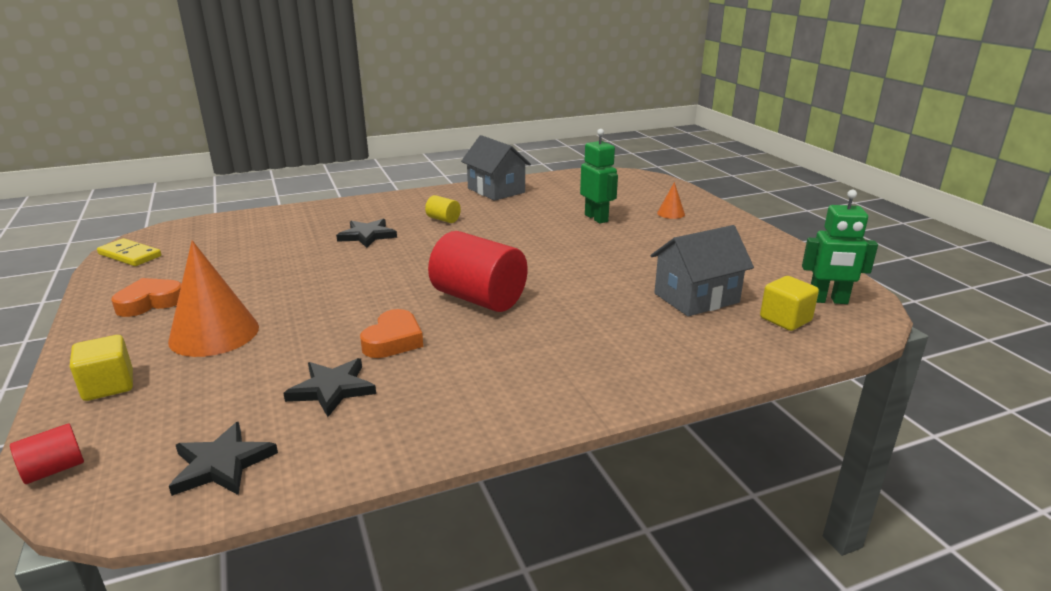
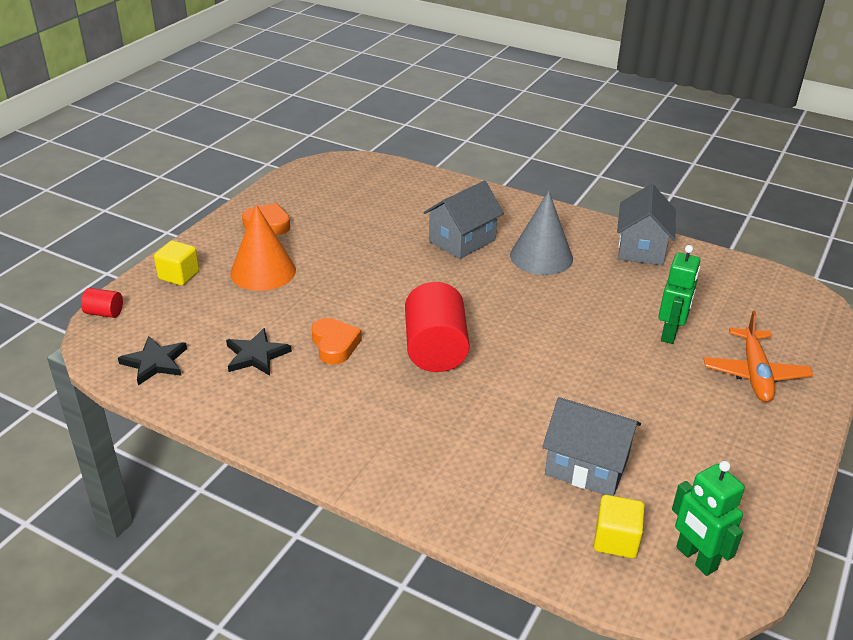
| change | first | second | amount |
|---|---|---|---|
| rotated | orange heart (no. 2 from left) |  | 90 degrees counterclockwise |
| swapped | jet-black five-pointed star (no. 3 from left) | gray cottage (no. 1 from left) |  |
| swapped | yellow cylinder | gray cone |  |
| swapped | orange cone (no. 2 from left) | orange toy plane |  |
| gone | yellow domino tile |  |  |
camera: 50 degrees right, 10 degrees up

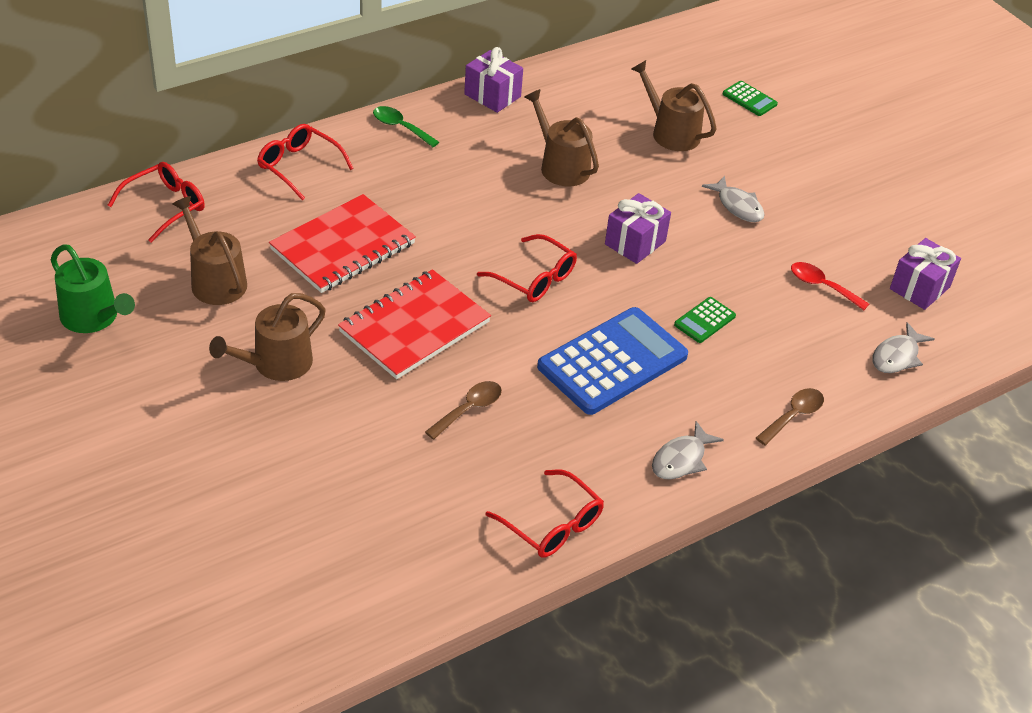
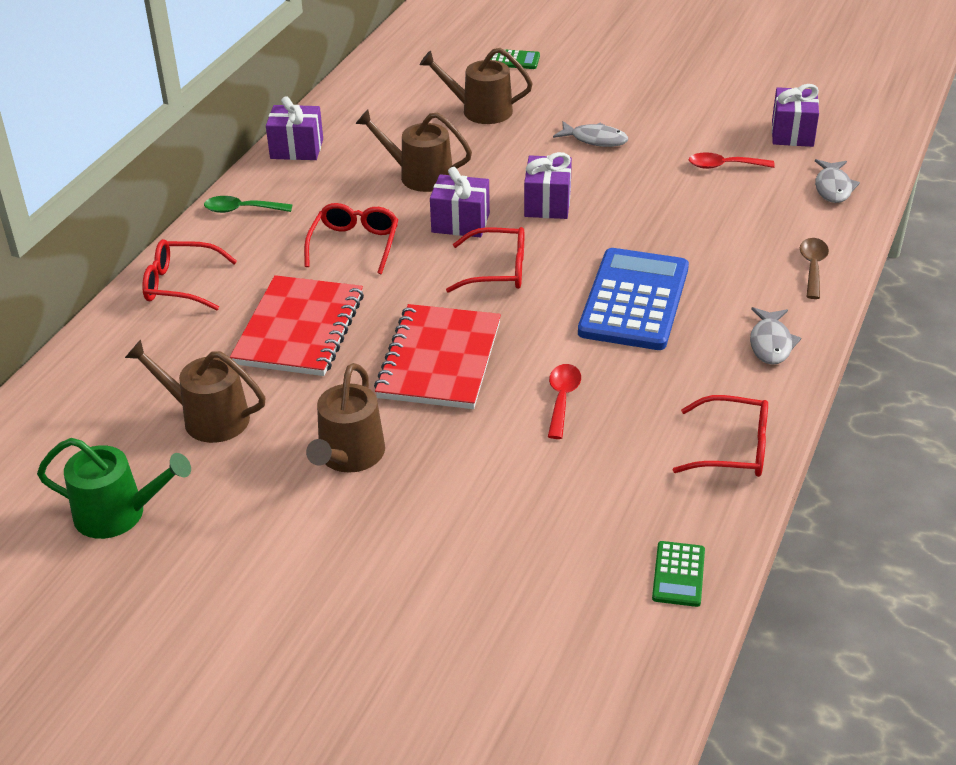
| change | first | second | amount |
|---|---|---|---|
| shifted | red spectacles (no. 1 from left in the first image) | red spectacles (no. 2 from left) |  |
| new |  | royal purple wrapped gift (no. 2 from left) |  |
| repainted | brown spoon (no. 1 from left) | red spoon (no. 1 from left) |  |
| shifted | emerald adding machine (no. 1 from left in the first image) | emerald adding machine (no. 2 from left) |  |
camera: 30 degrees left, 5 degrees down

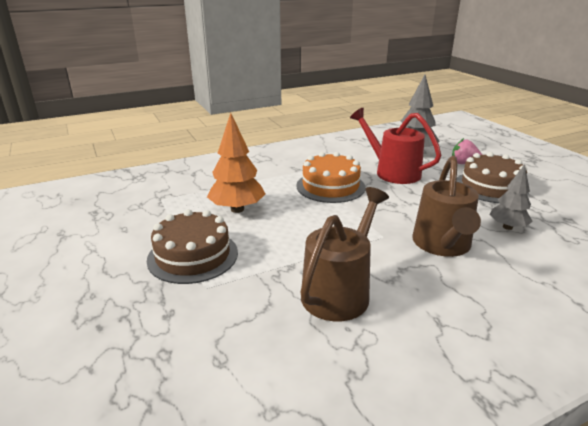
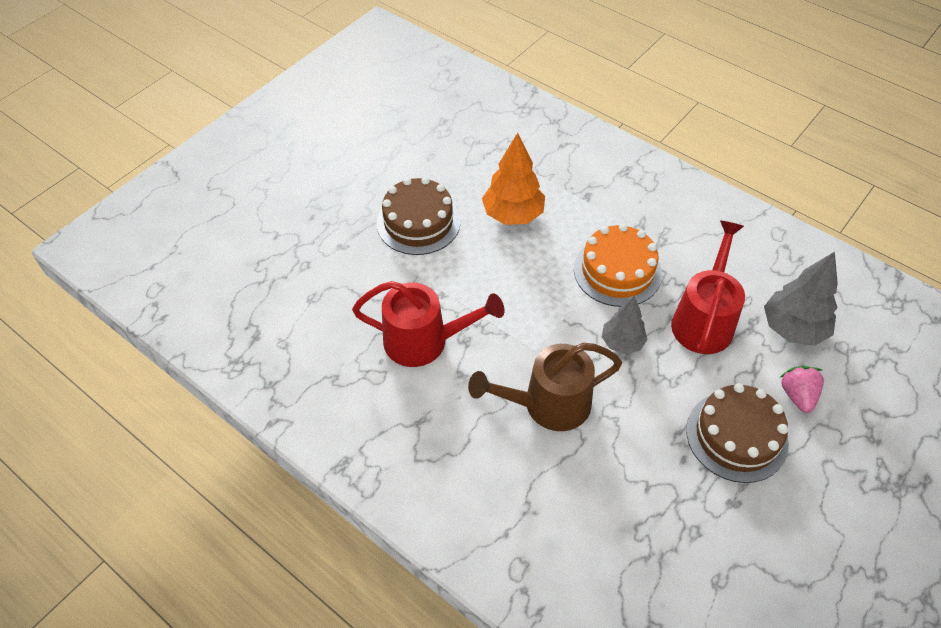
| change | first | second | amount |
|---|---|---|---|
| repainted | brown sprinkling can (no. 1 from left) | red sprinkling can (no. 1 from left) |  |
| shifted | gray toy tree (no. 2 from left in the first image) | gray toy tree (no. 1 from left) |  |
camera: 65 degrees right, 25 degrees up

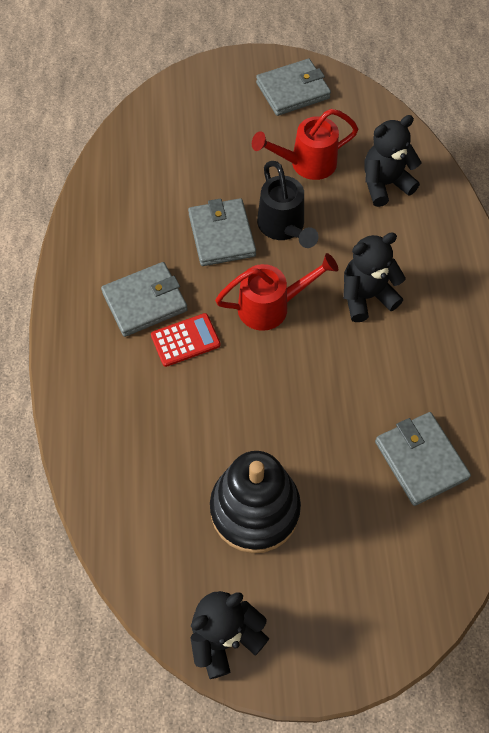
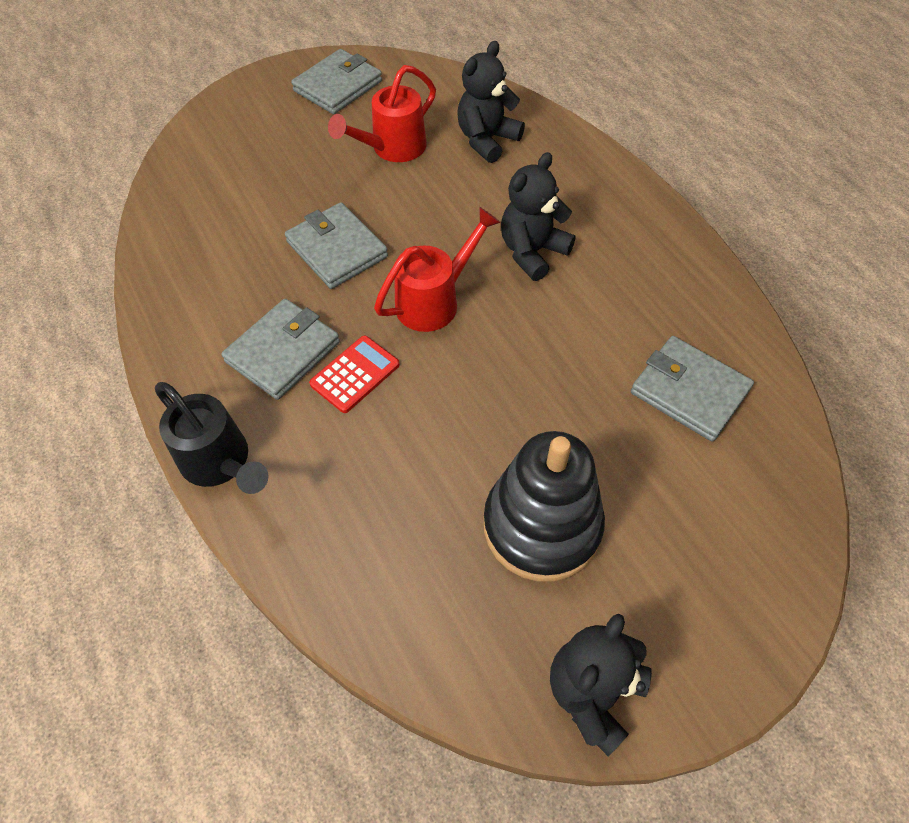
| change | first | second | amount |
|---|---|---|---|
| shifted | jet-black sprinkling can |  |  |
camera: 25 degrees left, 5 degrees down

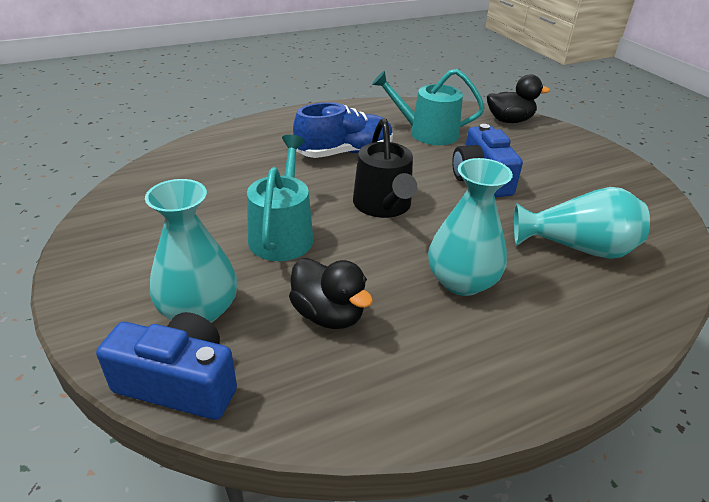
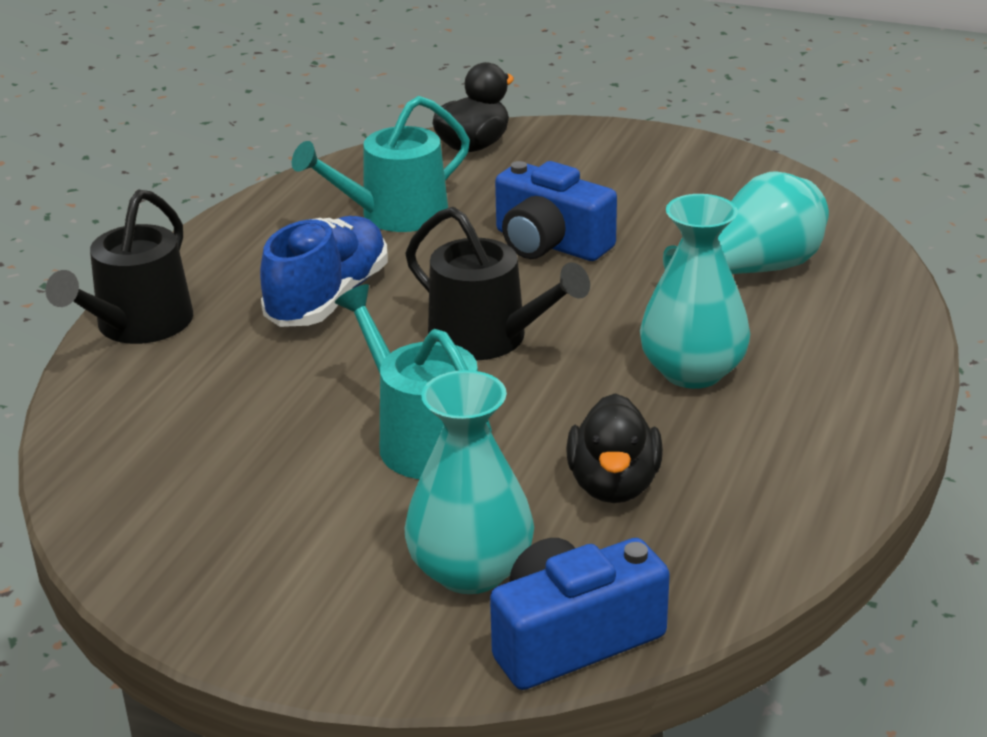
| change | first | second | amount |
|---|---|---|---|
| new |  | jet-black sprinkling can (no. 1 from left) |  |
| rotated | jet-black toy duck (no. 1 from left in the first image) | jet-black toy duck (no. 2 from left) | 90 degrees clockwise |
camera: 40 degrees left, 5 degrees down

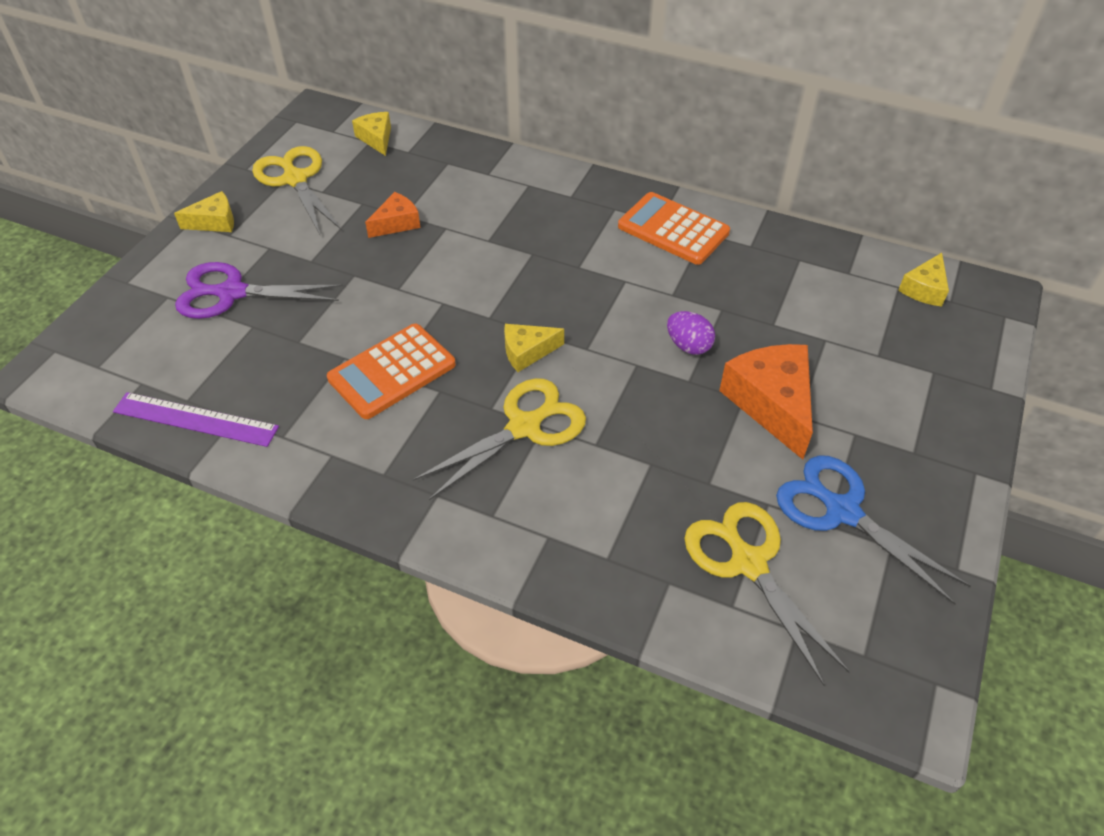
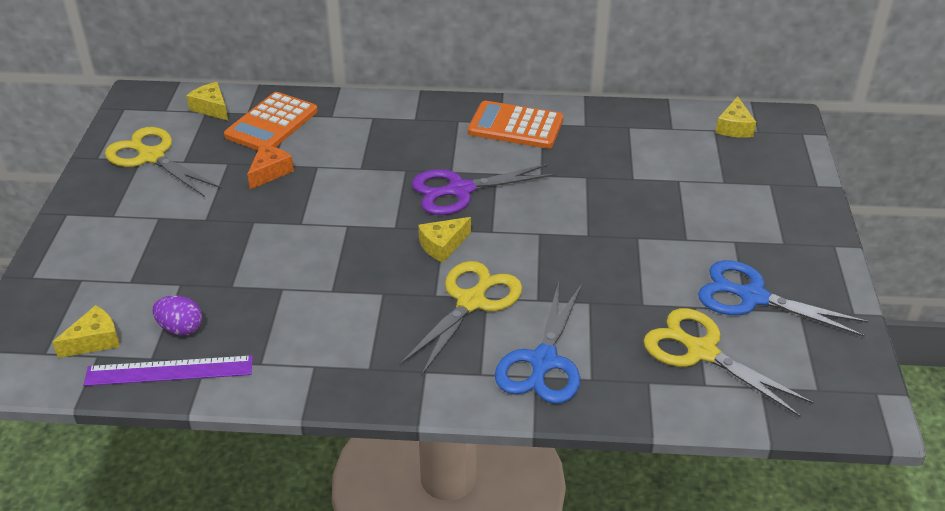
| change | first | second | amount |
|---|---|---|---|
| shifted | yellow piece of cheese (no. 1 from left) |  |  |
| shifted | royal purple toy egg |  |  |
| shifted | orange adding machine (no. 1 from left) |  |  |
| shifted | royal purple shears |  |  |
| new |  | royal blue shears (no. 1 from left) |  |
| gone | orange piece of cheese (no. 2 from left) |  |  |
camera: 20 degrees left, 10 degrees down

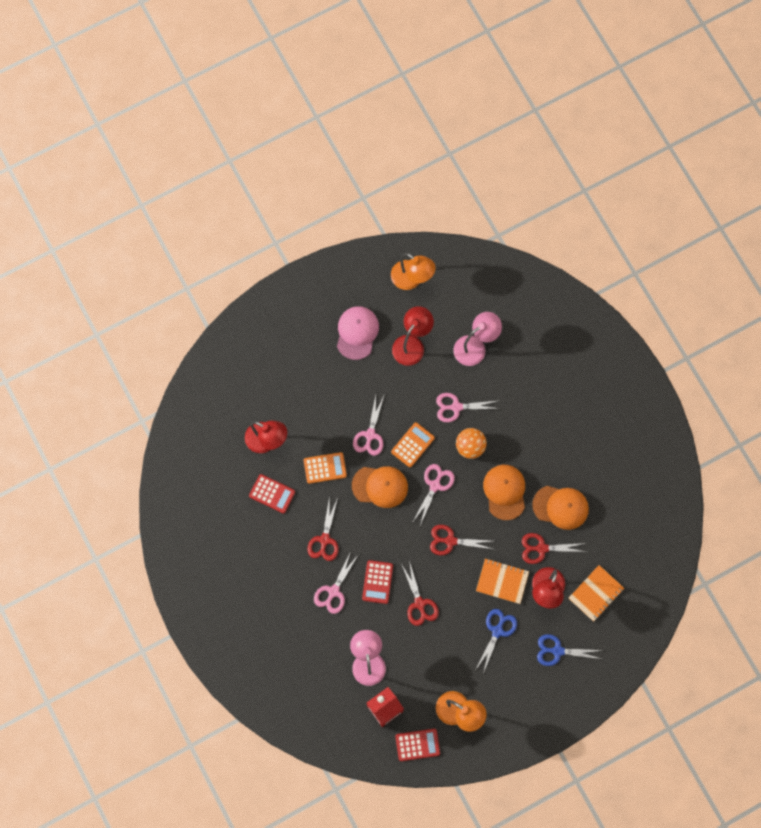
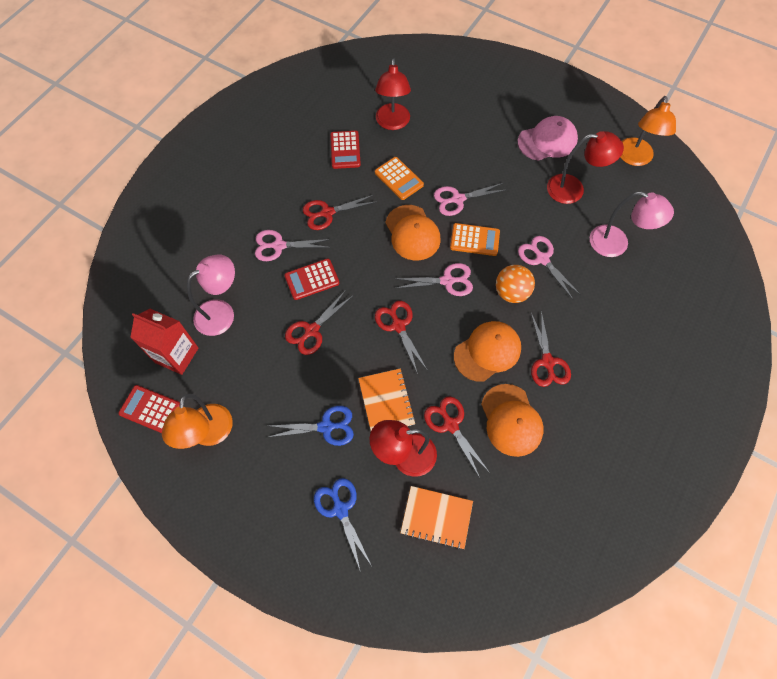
| change | first | second | amount |
|---|---|---|---|
| rotated | red adding machine (no. 3 from left in the first image) | red adding machine (no. 1 from left) | 150 degrees clockwise |
| new |  | red shears (no. 5 from left) |  |
camera: 60 degrees right, 10 degrees down

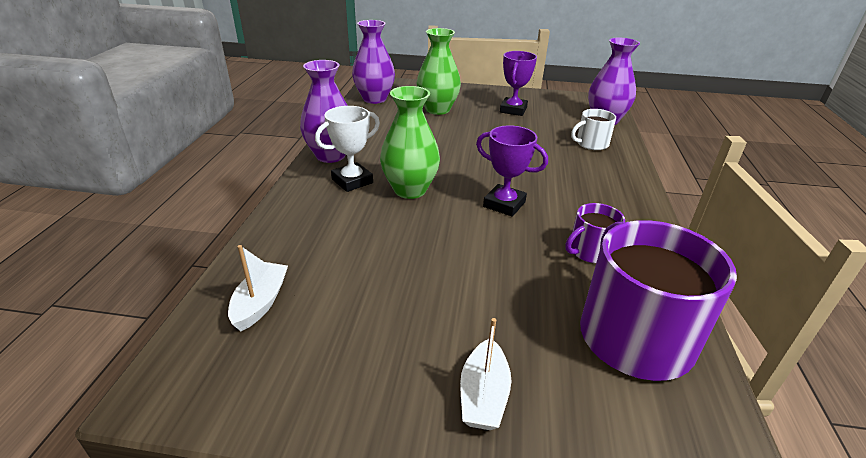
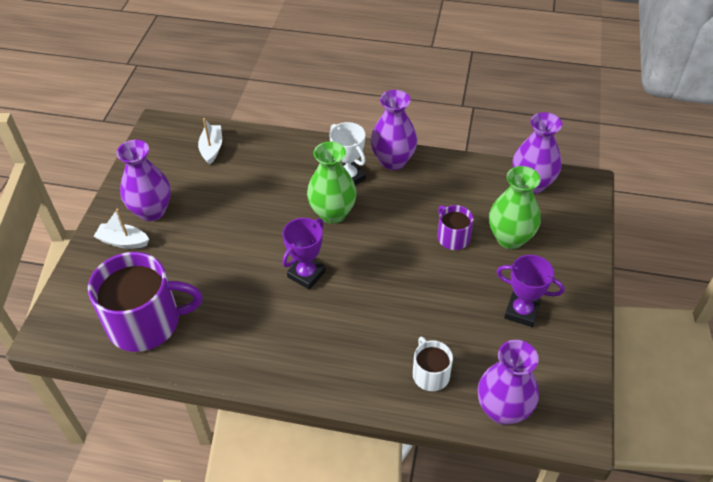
| change | first | second | amount |
|---|---|---|---|
| new |  | royal purple tall vase (no. 1 from left) |  |
| rotated | snow-white toy boat (no. 1 from left in the first image) | snow-white toy boat (no. 2 from left) | 105 degrees counterclockwise |
| shifted | royal purple coffee mug (no. 1 from left in the first image) | royal purple coffee mug (no. 2 from left) |  |
camera: 95 degrees right, 15 degrees up

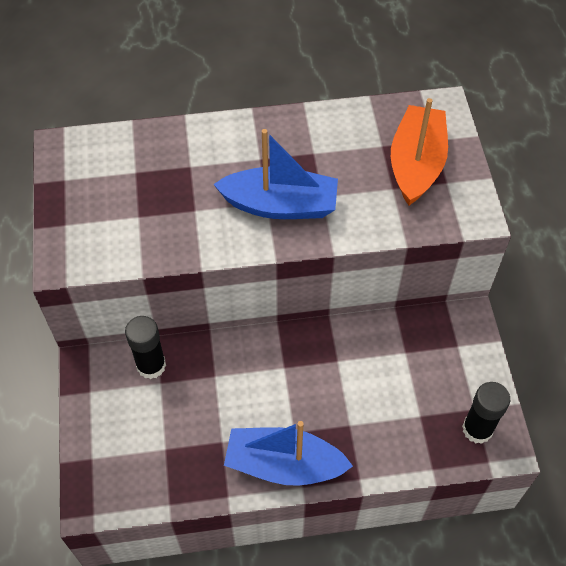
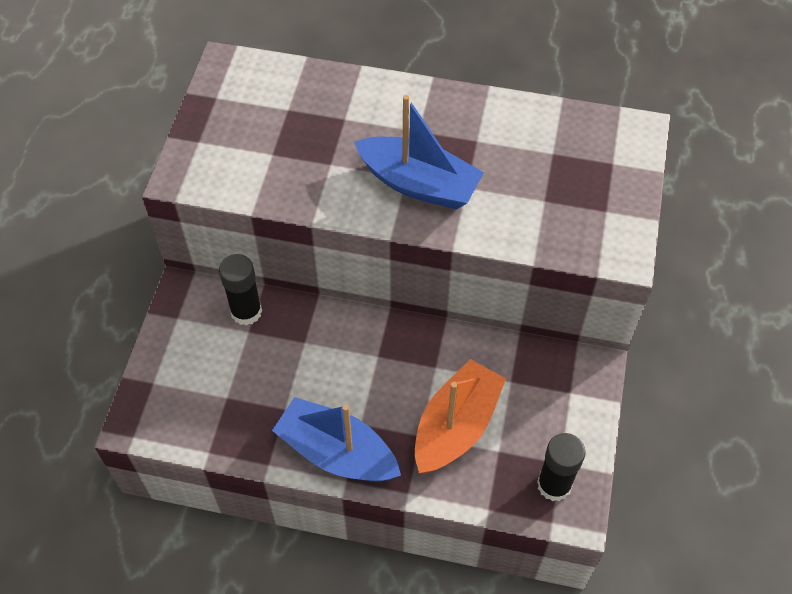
| change | first | second | amount |
|---|---|---|---|
| shifted | orange toy boat |  |  |
camera: 20 degrees right, 0 degrees up

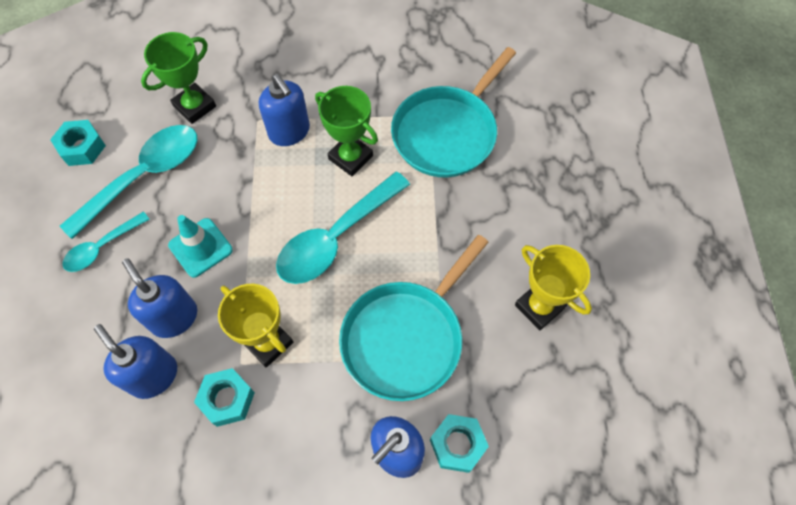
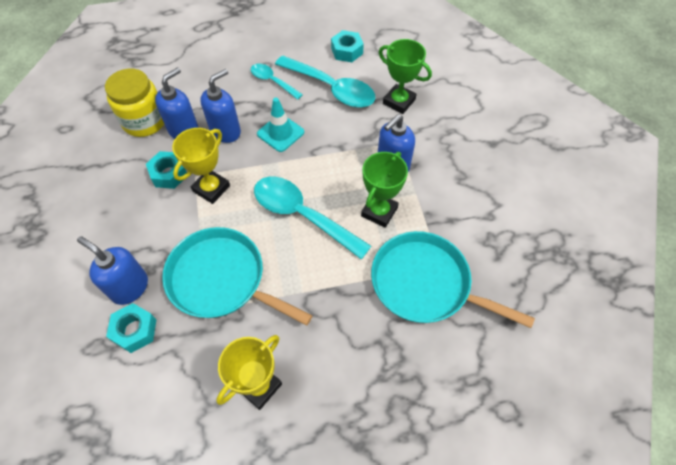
| change | first | second | amount |
|---|---|---|---|
| new |  | yellow jar |  |
camera: 80 degrees right, 5 degrees down

